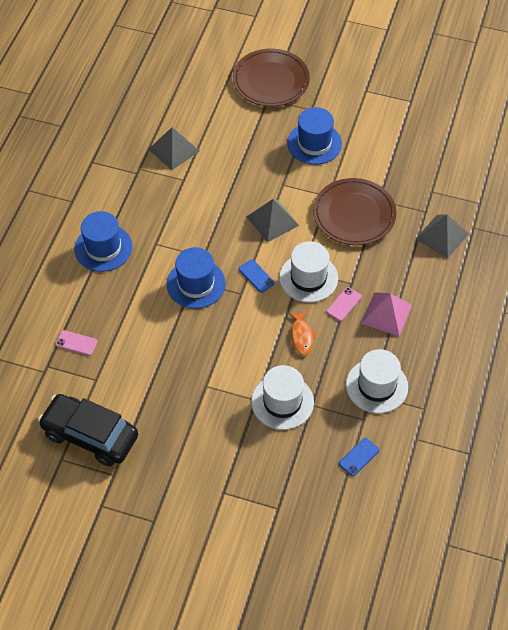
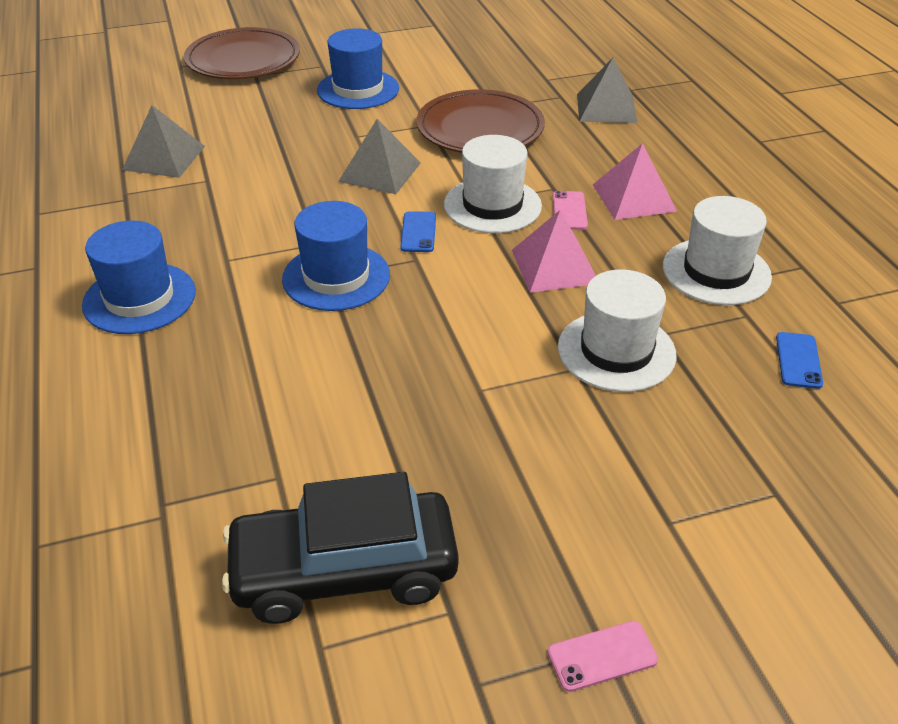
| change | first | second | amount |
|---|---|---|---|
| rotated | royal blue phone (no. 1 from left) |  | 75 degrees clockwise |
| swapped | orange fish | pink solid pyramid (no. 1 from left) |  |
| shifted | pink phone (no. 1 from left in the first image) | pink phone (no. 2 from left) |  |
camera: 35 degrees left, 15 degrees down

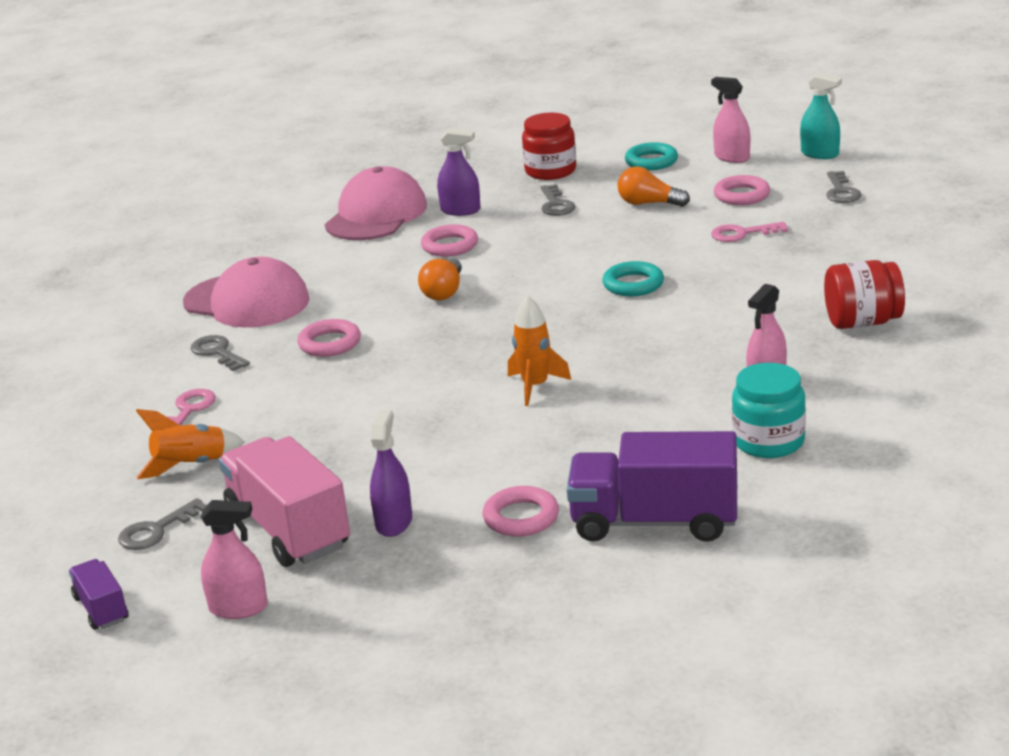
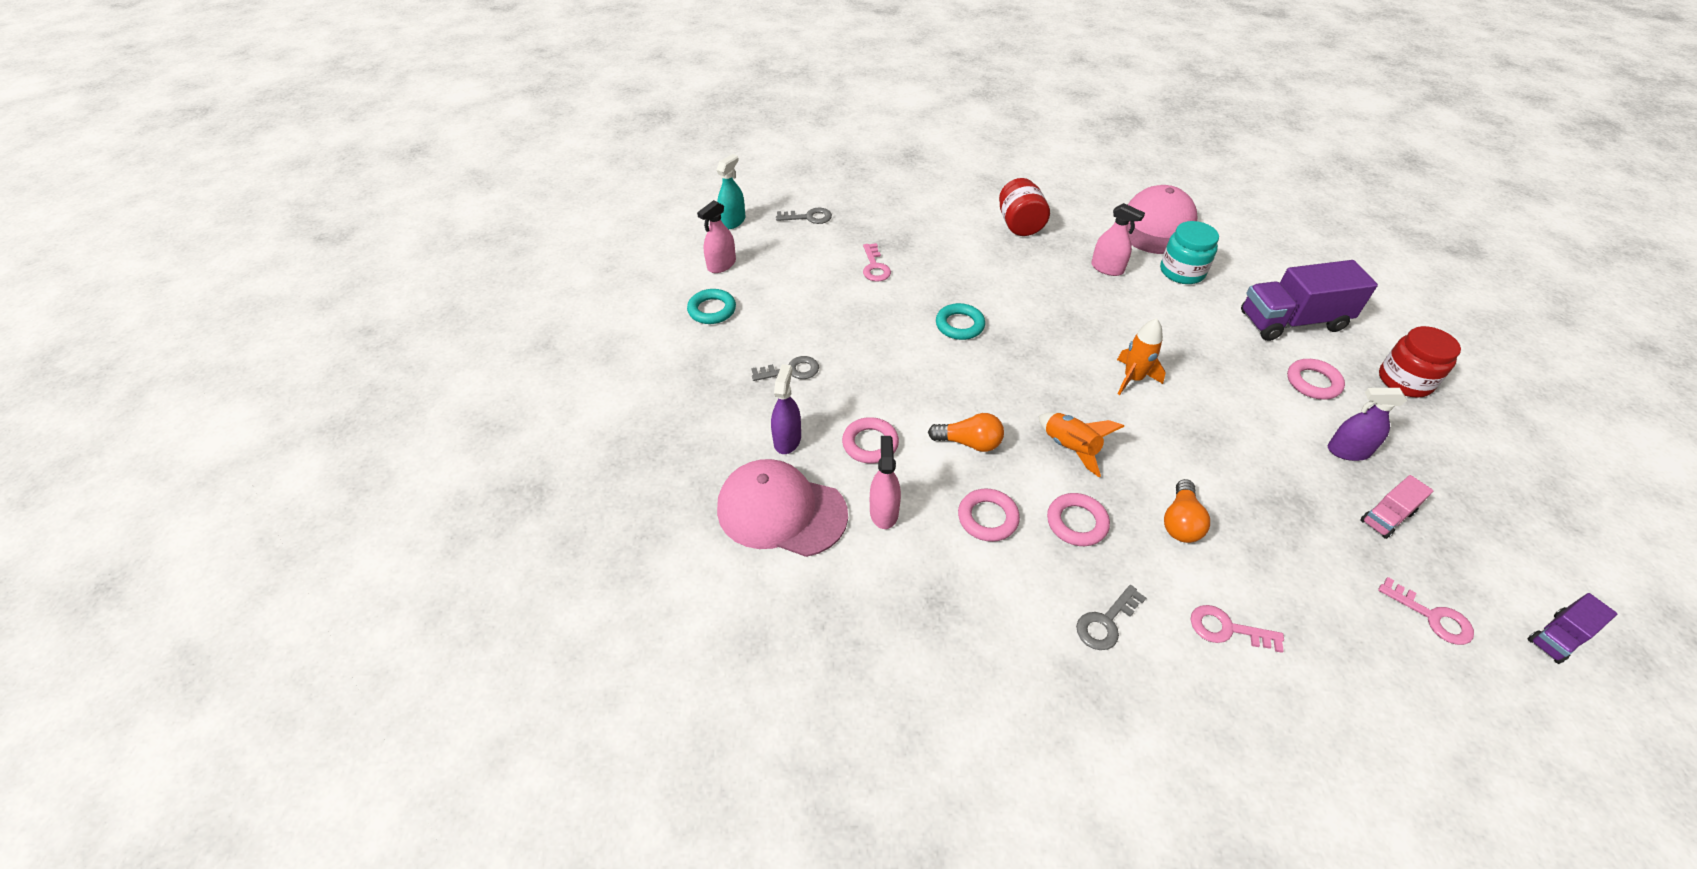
| change | first | second | amount |
|---|---|---|---|
| shifted | pink spray cleaner (no. 1 from left in the first image) | pink spray cleaner (no. 2 from left) |  |
| shifted | pink hoop (no. 4 from left in the first image) | pink hoop (no. 2 from left) |  |
| shifted | orange rocket (no. 1 from left) |  |  |
| shifted | pink cap (no. 1 from left in the first image) | pink cap (no. 2 from left) |  |
| shifted | orange lightbulb (no. 2 from left) |  |  |
| rotated | royal purple truck (no. 2 from left in the first image) | royal purple truck (no. 1 from left) | 75 degrees clockwise |
| scaled | pink truck |  | x0.49 |
| repainted | gray latchkey (no. 1 from left) | pink latchkey (no. 3 from left) |  |
| shifted | red jar (no. 1 from left in the first image) | red jar (no. 2 from left) |  |
camera: 95 degrees left, 20 degrees up

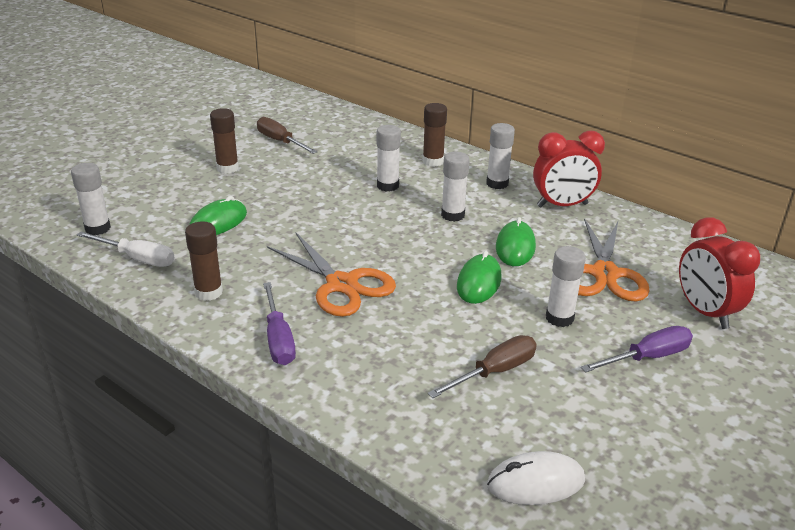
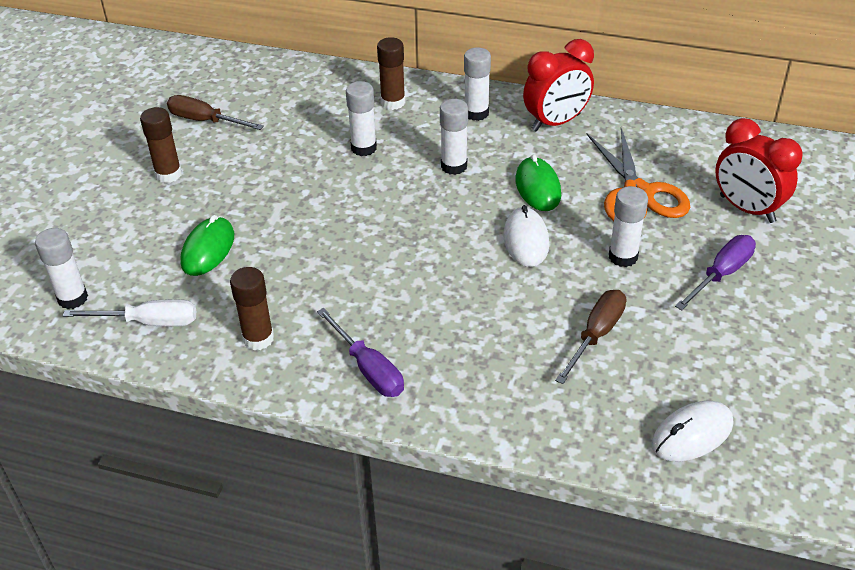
| change | first | second | amount |
|---|---|---|---|
| repainted | emerald mouse (no. 2 from left) | snow-white mouse (no. 1 from left) |  |
| gone | orange shears (no. 1 from left) |  |  |
camera: 20 degrees left, 10 degrees up

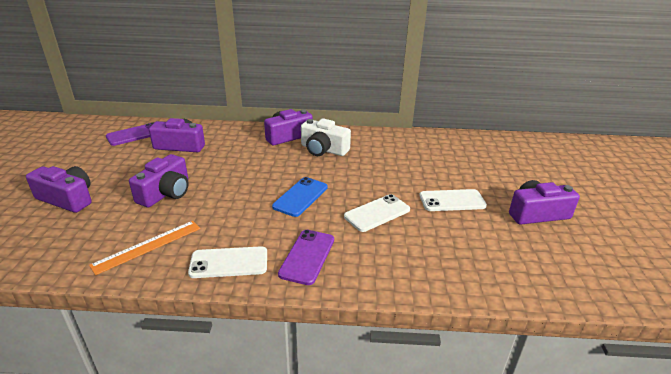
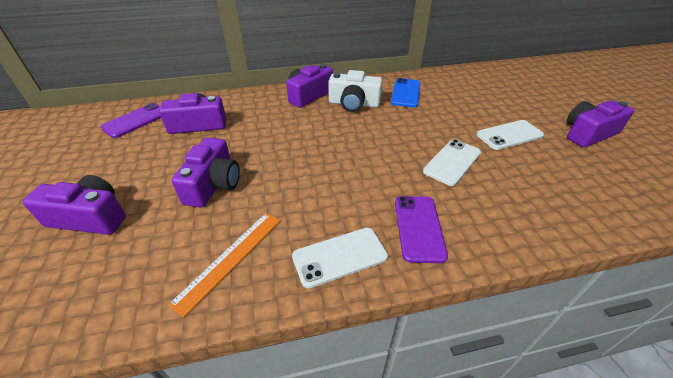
| change | first | second | amount |
|---|---|---|---|
| shifted | royal blue phone |  |  |
camera: 15 degrees left, 10 degrees up

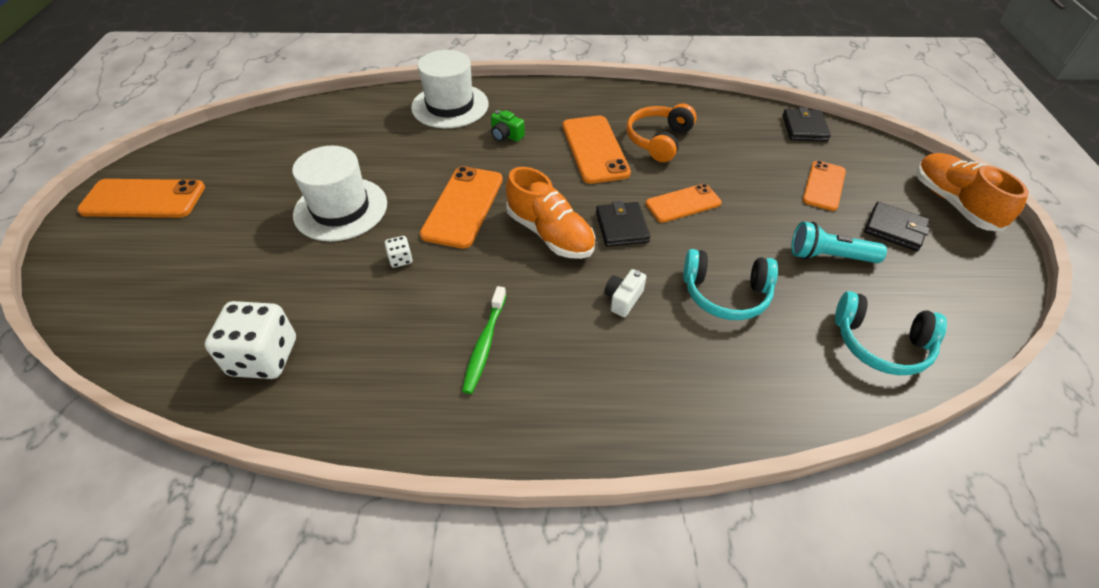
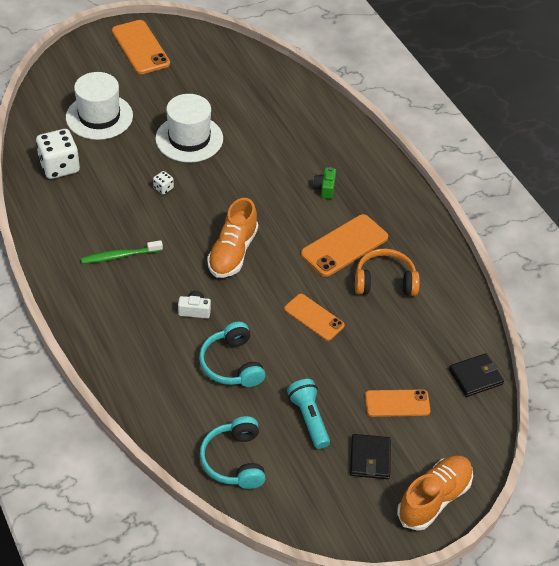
| change | first | second | amount |
|---|---|---|---|
| shifted | snow-white tall hat (no. 2 from left in the first image) | snow-white tall hat (no. 1 from left) |  |
| gone | orange phone (no. 2 from left) |  |  |
| gone | jet-black card wallet (no. 1 from left) |  |  |
camera: 60 degrees right, 0 degrees up

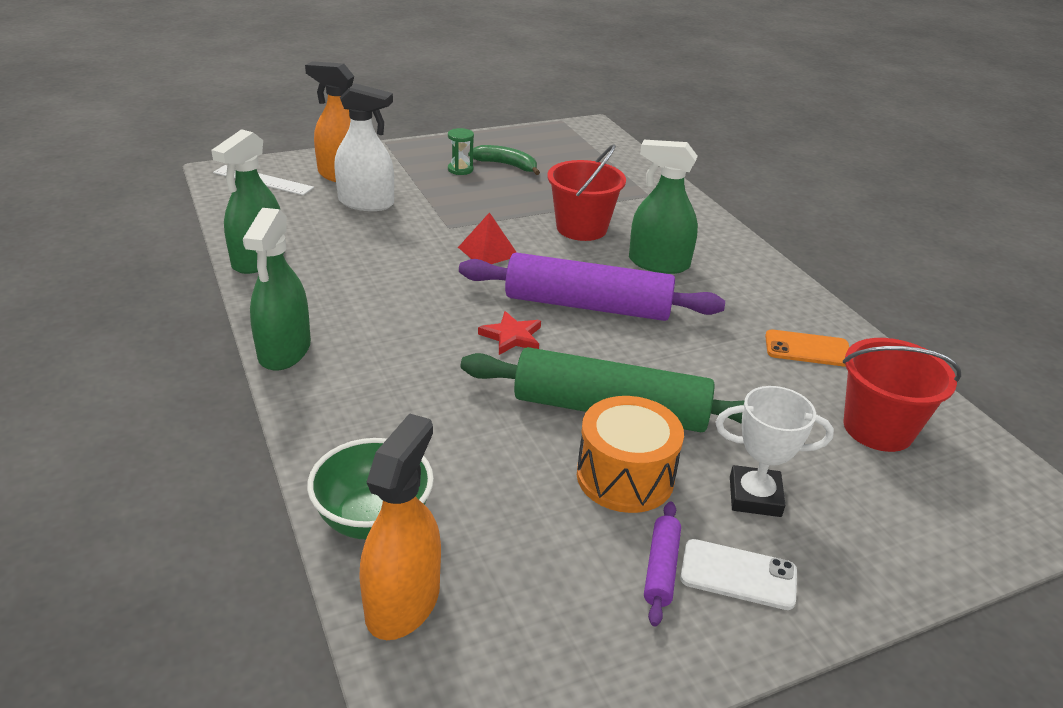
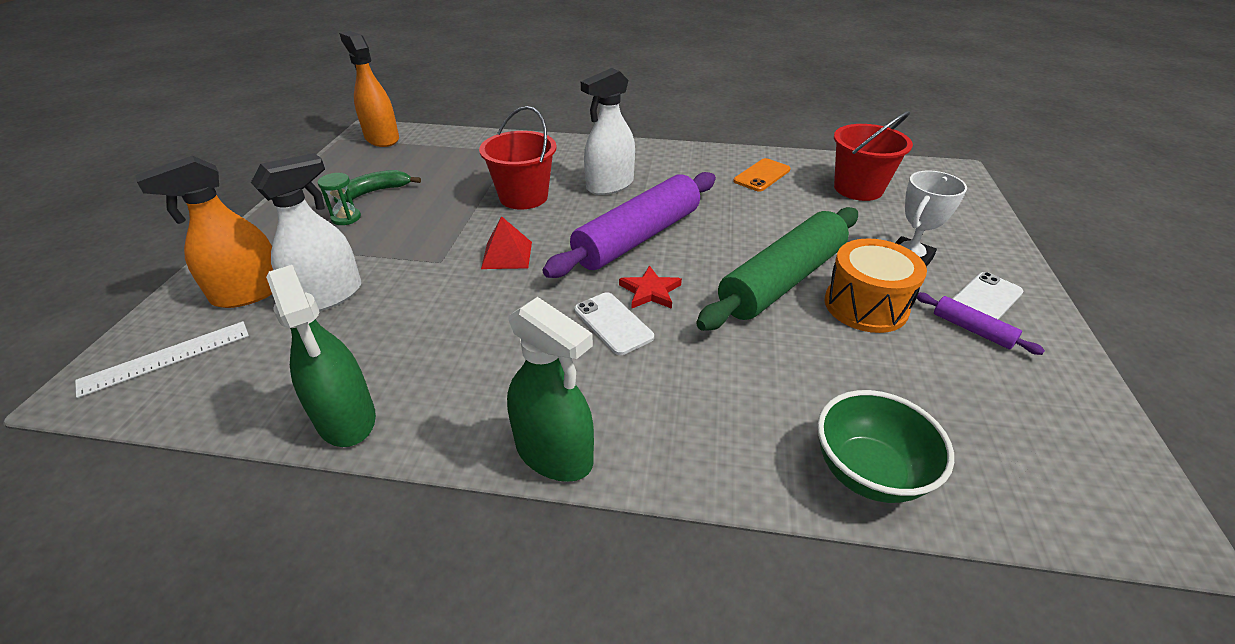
| change | first | second | amount |
|---|---|---|---|
| shifted | orange spray cleaner (no. 2 from left) |  |  |
| new |  | snow-white phone (no. 1 from left) |  |
| repainted | emerald spray cleaner (no. 3 from left) | snow-white spray cleaner (no. 2 from left) |  |
camera: 55 degrees left, 5 degrees up

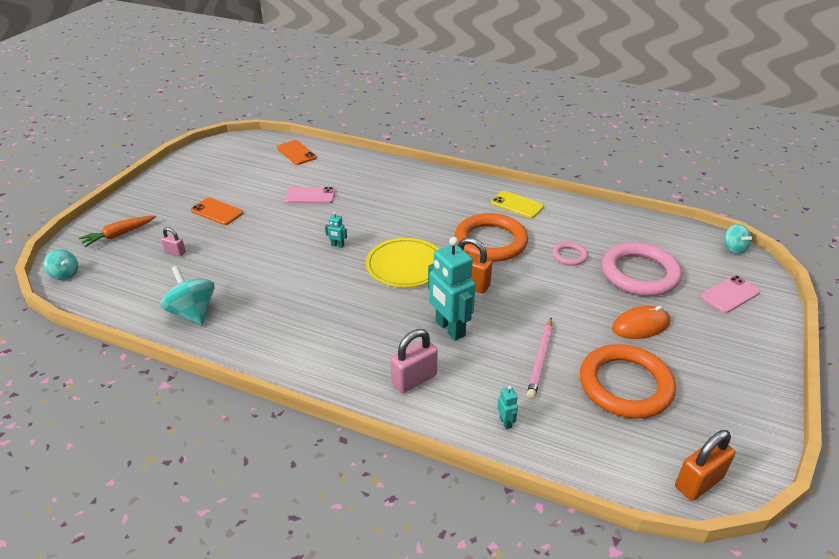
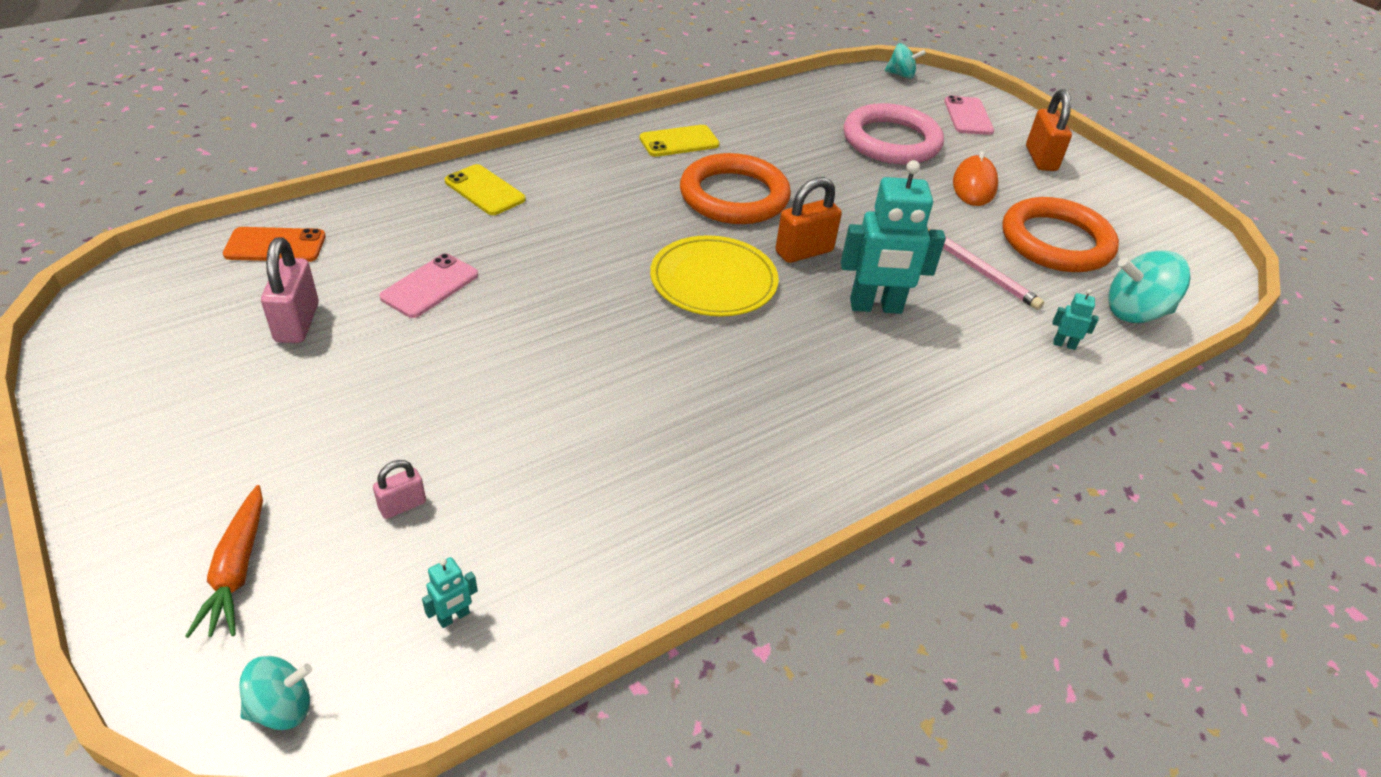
| change | first | second | amount |
|---|---|---|---|
| shifted | pink padlock (no. 2 from left in the first image) | pink padlock (no. 1 from left) |  |
| shifted | aqua robot (no. 1 from left) |  |  |
| new |  | yellow phone (no. 1 from left) |  |
| shifted | orange padlock (no. 2 from left) |  |  |
| shifted | aqua spinning top (no. 2 from left in the first image) | aqua spinning top (no. 3 from left) |  |
| gone | orange phone (no. 1 from left) |  |  |
| gone | pink hoop (no. 1 from left) |  |  |
camera: 60 degrees left, 5 degrees up

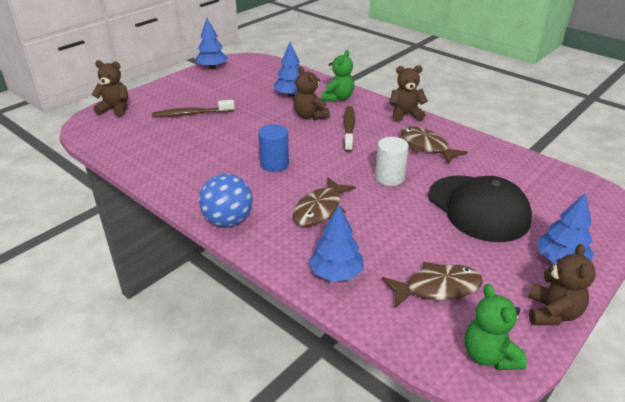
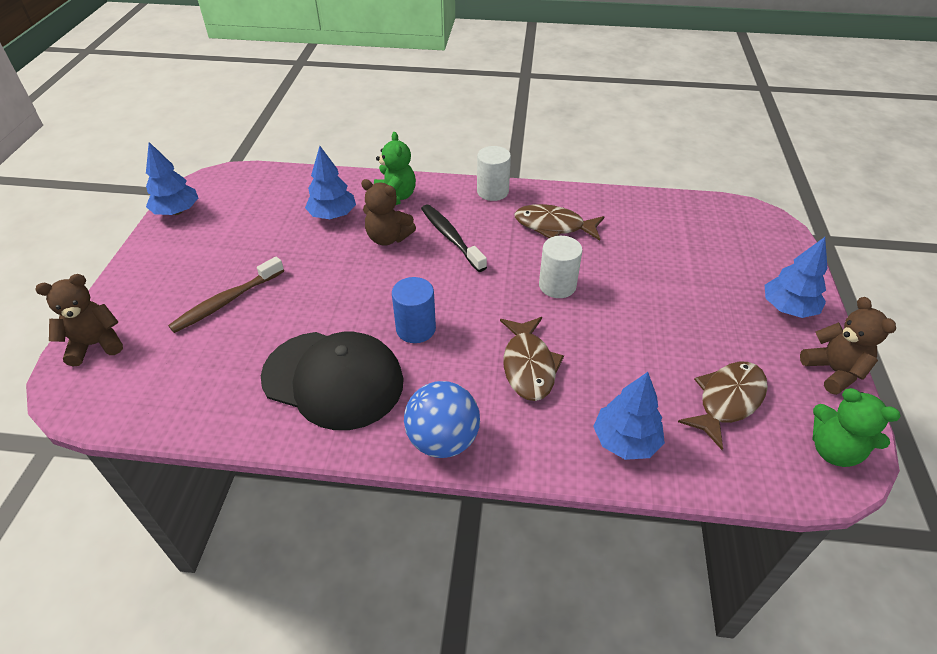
| change | first | second | amount |
|---|---|---|---|
| shifted | jet-black cap |  |  |
| repainted | brown dental brush (no. 2 from left) | jet-black dental brush |  |
| swapped | brown teddy bear (no. 3 from left) | snow-white cylinder (no. 1 from left) |  |
camera: 35 degrees left, 10 degrees up

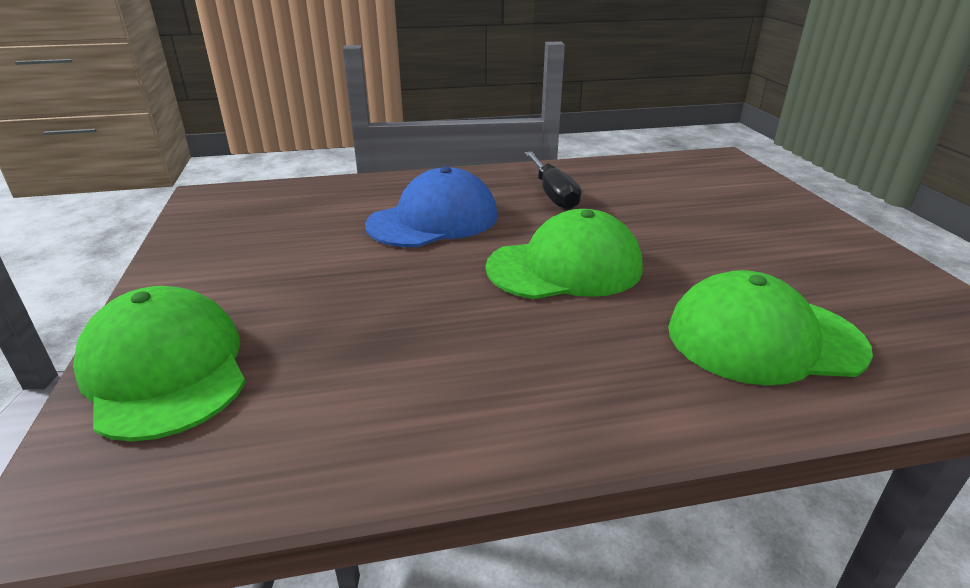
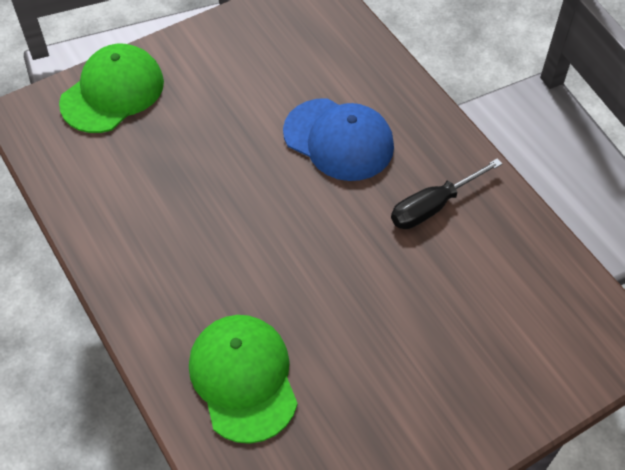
| change | first | second | amount |
|---|---|---|---|
| gone | emerald cap (no. 2 from left) |  |  |
camera: 70 degrees right, 25 degrees up

